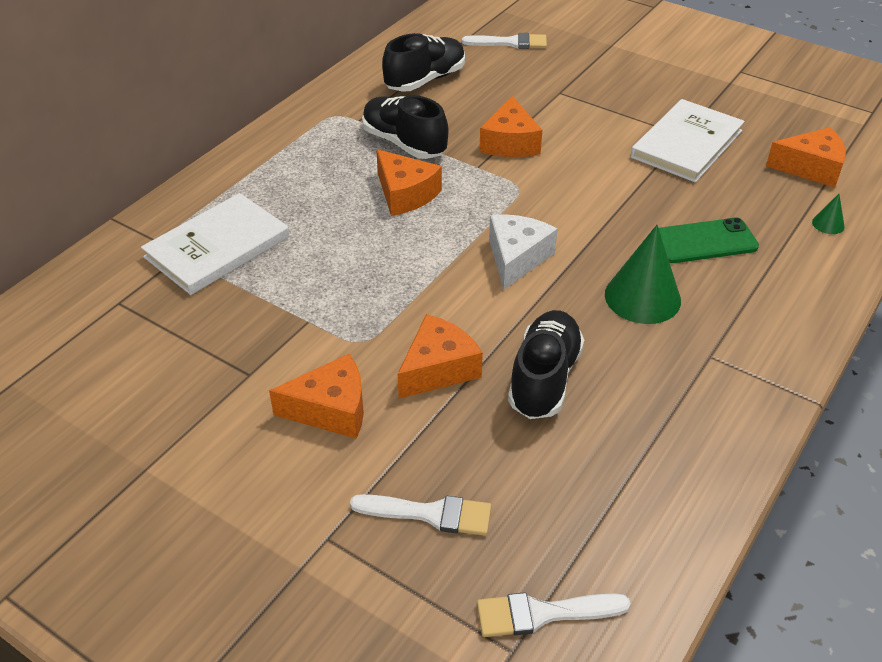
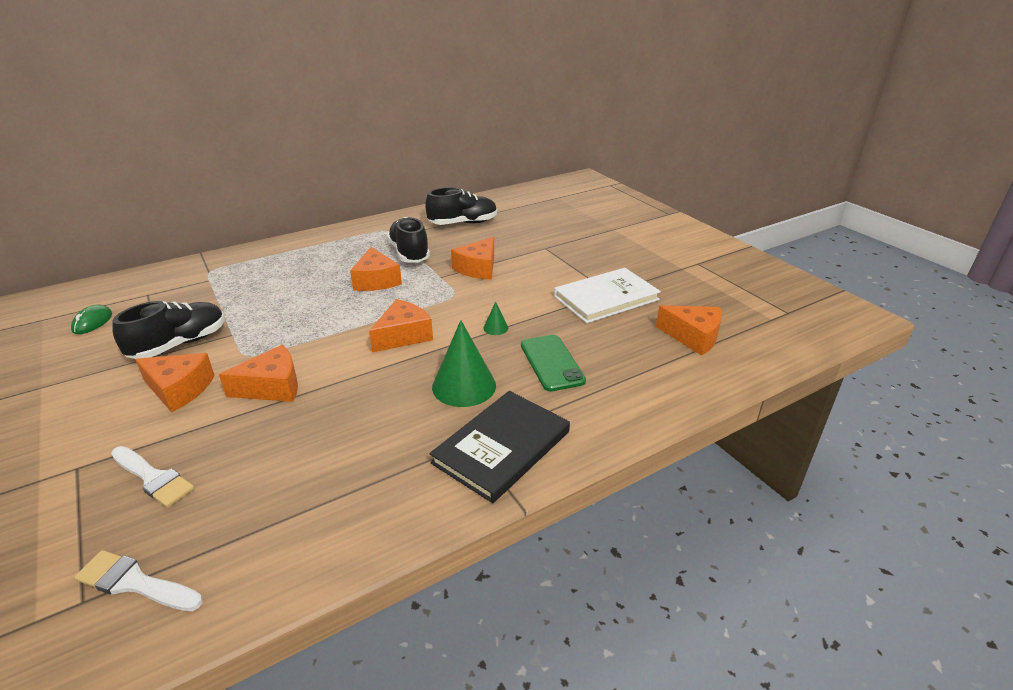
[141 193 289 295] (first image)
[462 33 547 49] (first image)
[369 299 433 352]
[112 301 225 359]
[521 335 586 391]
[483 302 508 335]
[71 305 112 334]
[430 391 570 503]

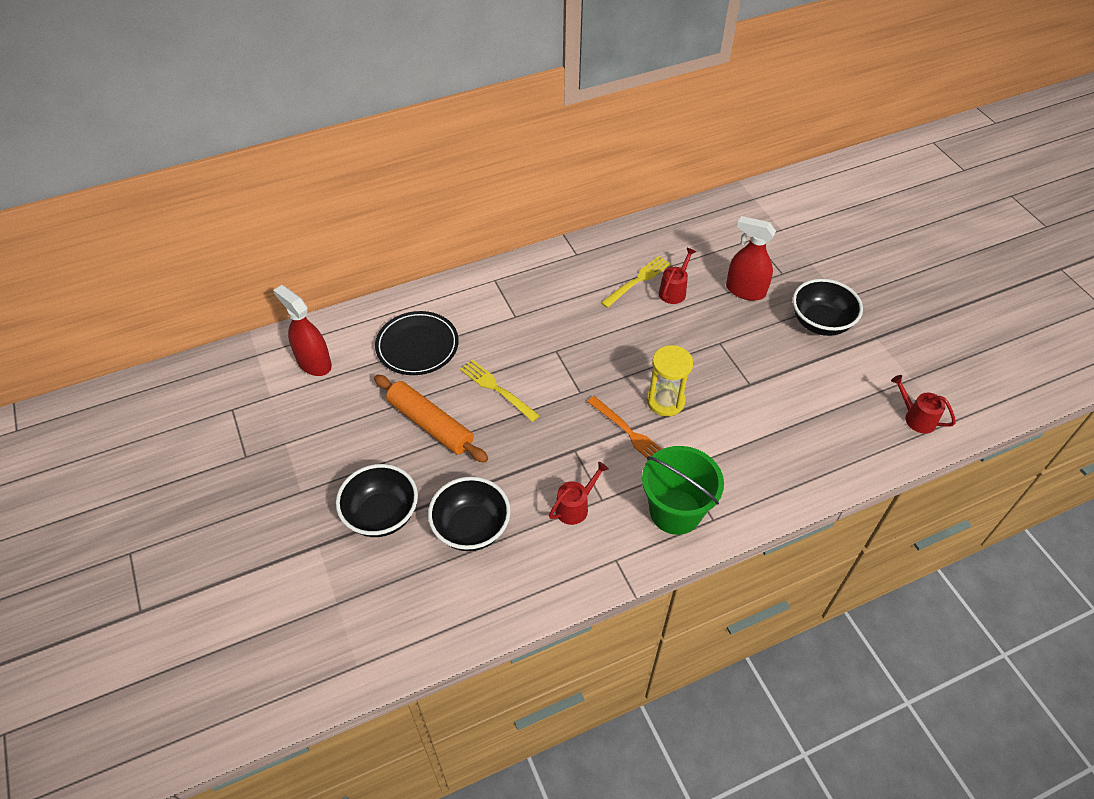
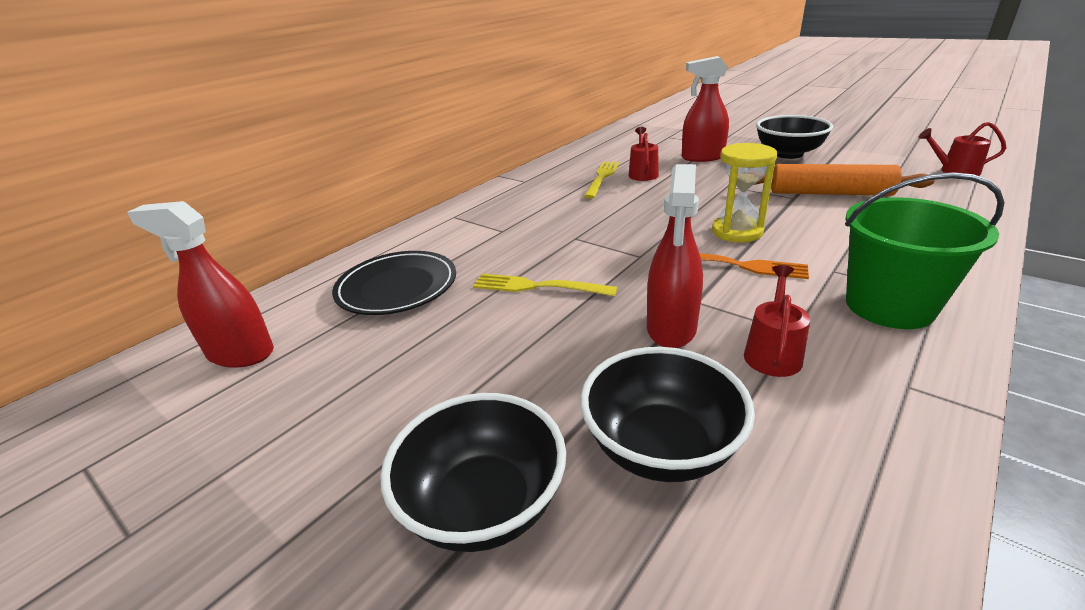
[754 164 935 196]
[647 164 703 348]

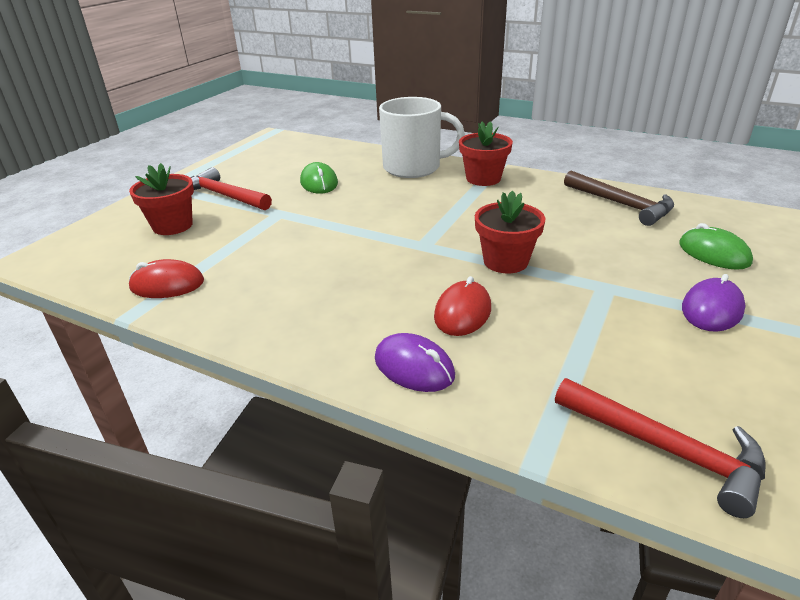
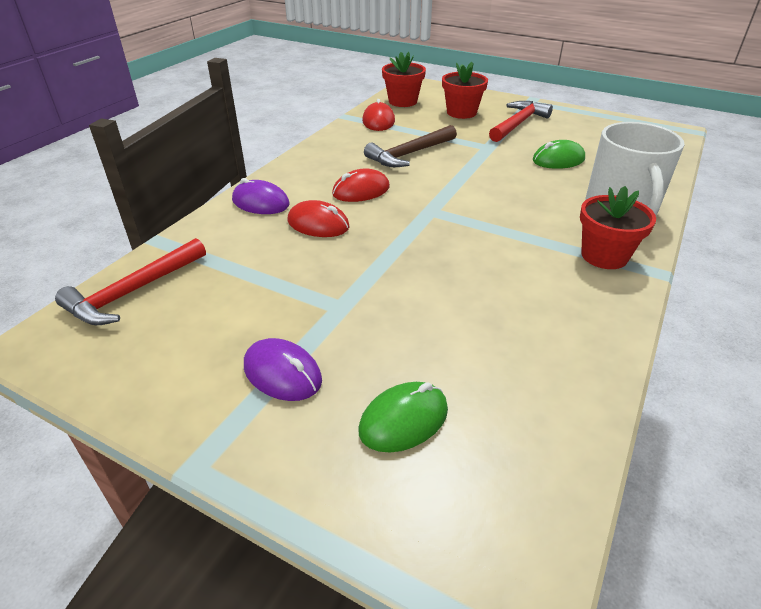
[232 178 289 214]
[382 52 426 107]
[364 125 457 167]
[332 169 390 202]

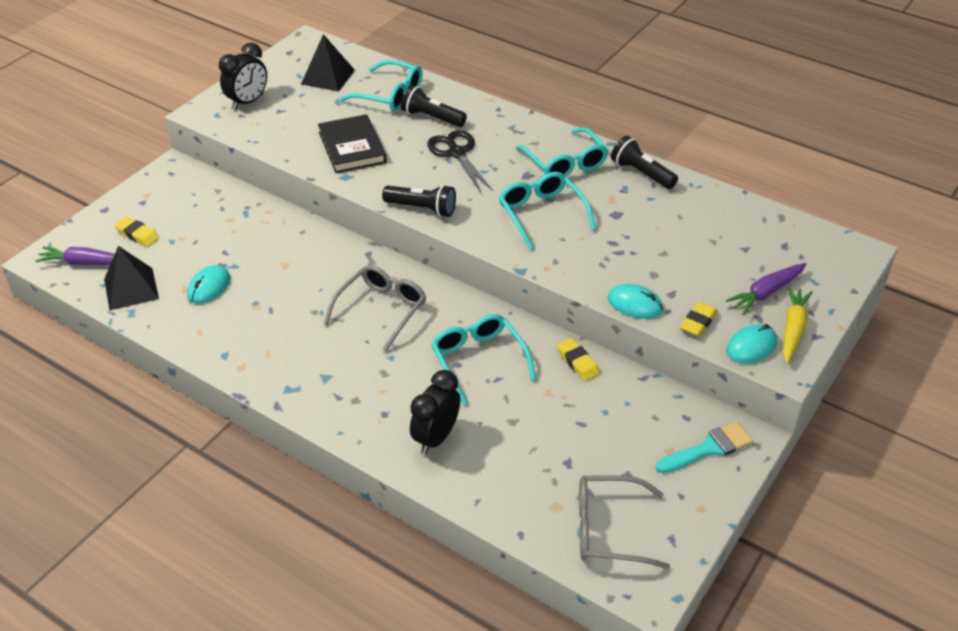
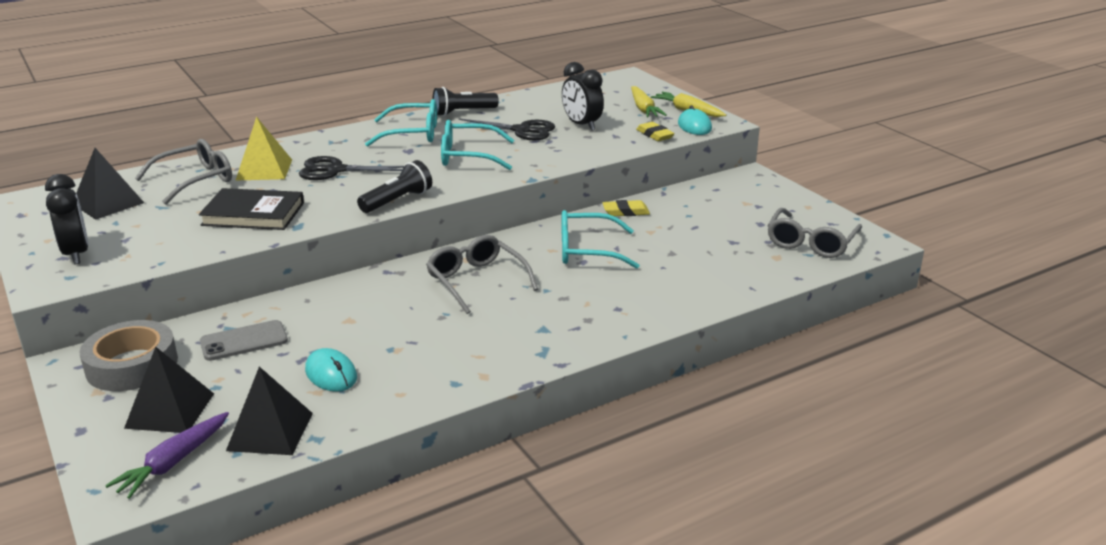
[124 347 214 433]
[135 139 232 205]
[235 117 292 181]
[562 62 604 131]
[607 284 663 319] (first image)
[655 422 753 473] (first image)
[631 86 667 117]
[79 320 178 391]
[200 320 288 361]
[458 118 555 140]

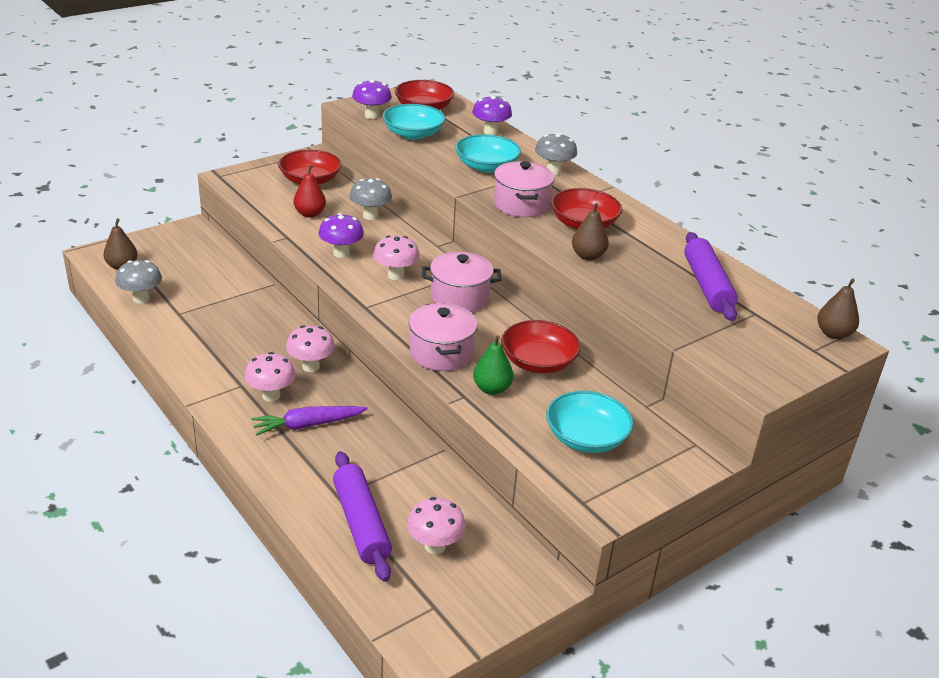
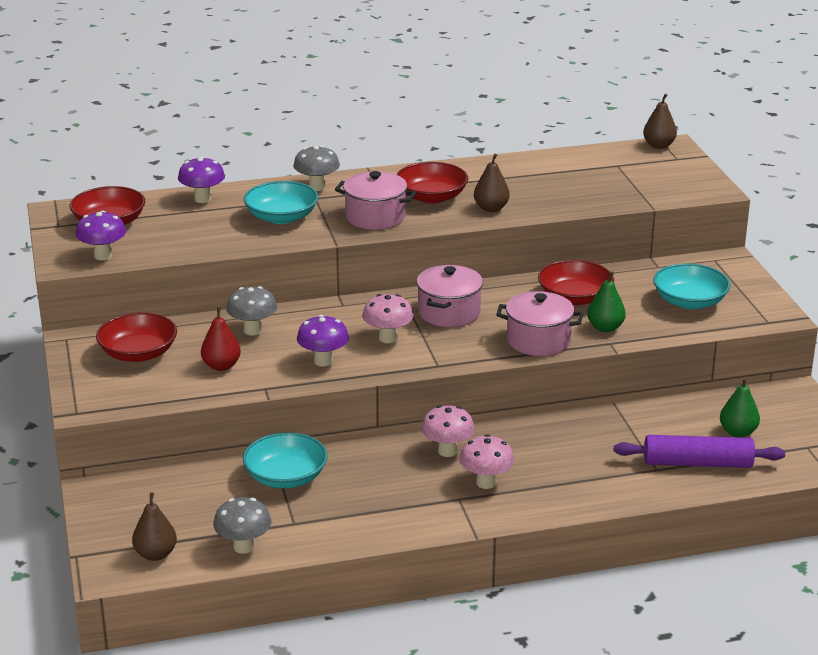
[251 406 368 436] (first image)
[243 432 328 488]
[720 377 760 438]
[684 232 738 321] (first image)

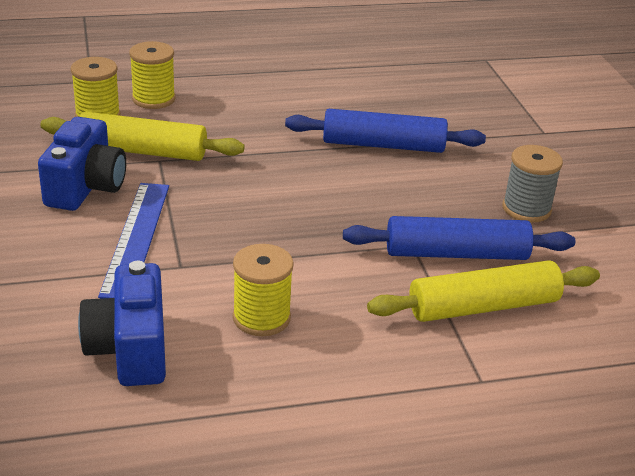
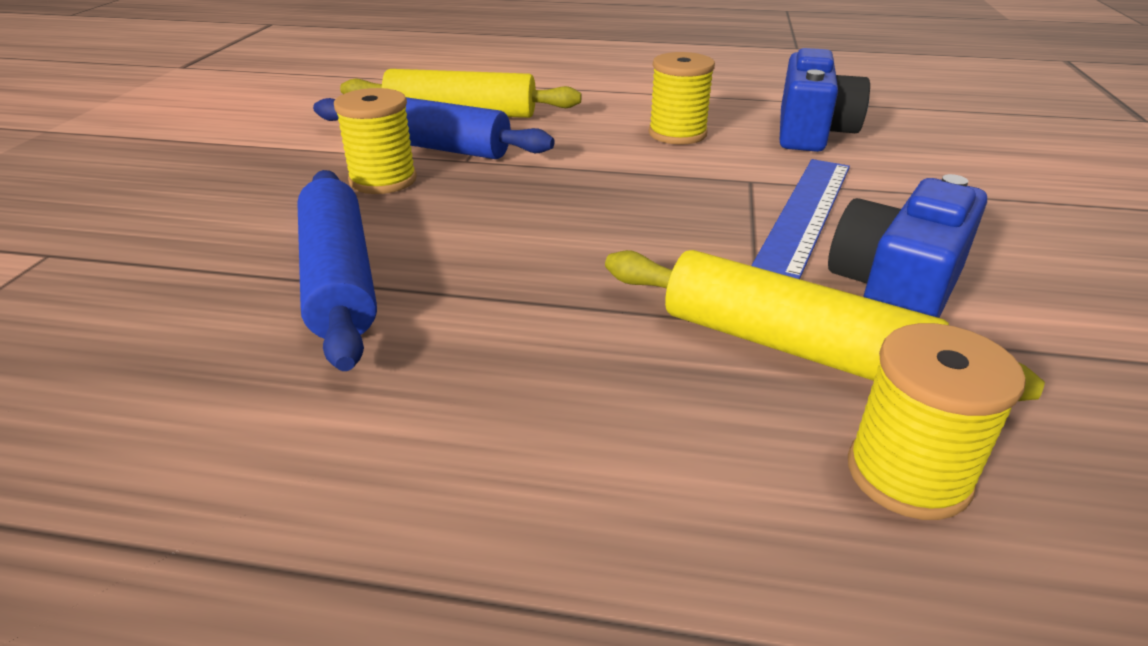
[334 88 417 194]
[297 170 377 371]
[503 145 563 222] (first image)

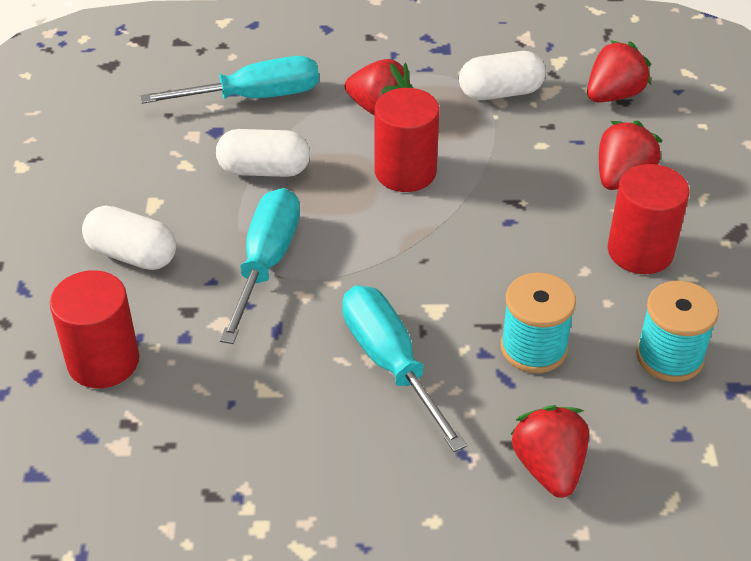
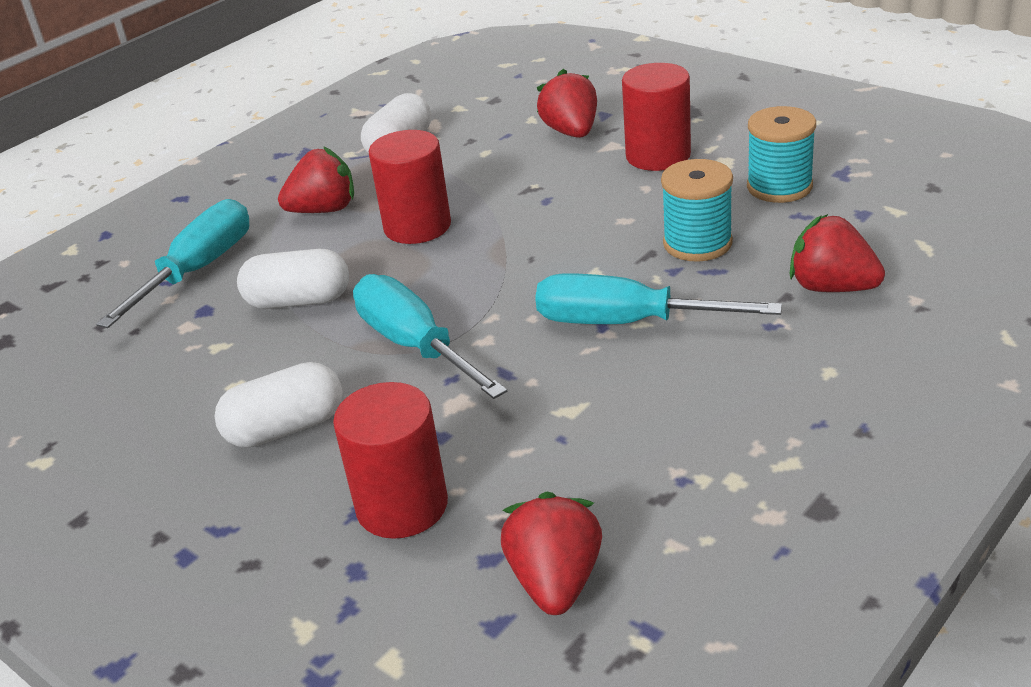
[237 249 349 309]
[501 491 602 615]

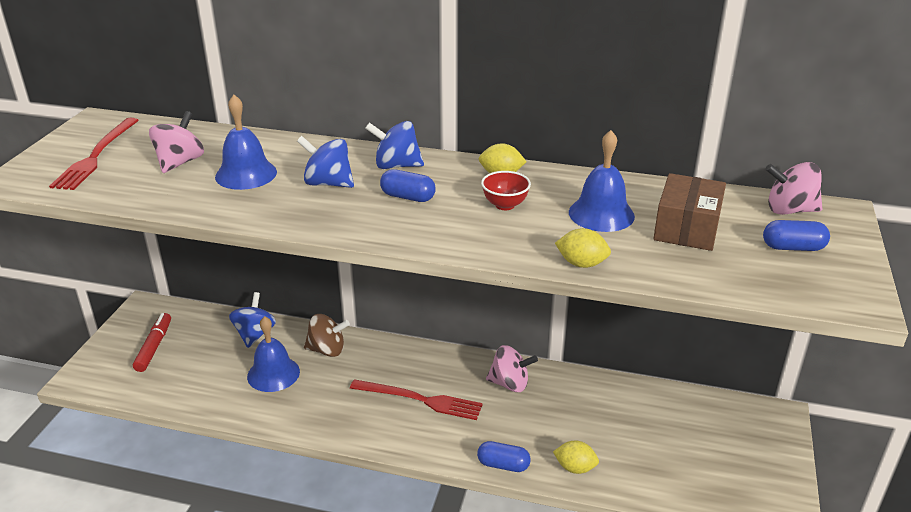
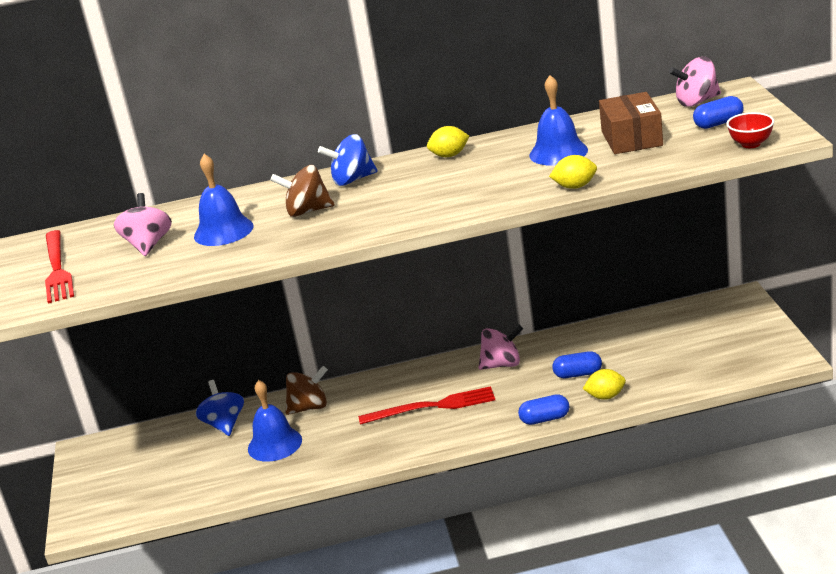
[133 313 171 372] (first image)
[270 165 335 217]
[552 351 602 378]
[726 112 774 148]

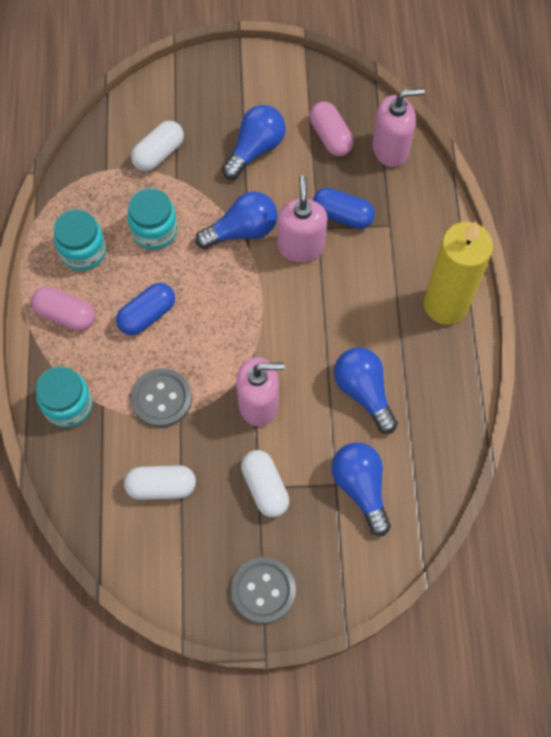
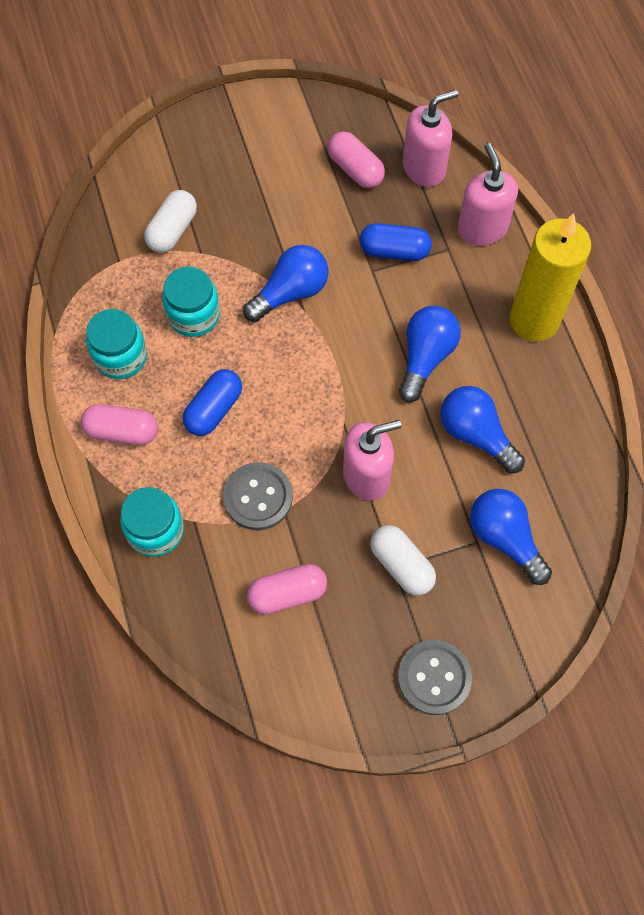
[247 564 327 615]
[399 306 461 402]
[458 143 518 246]

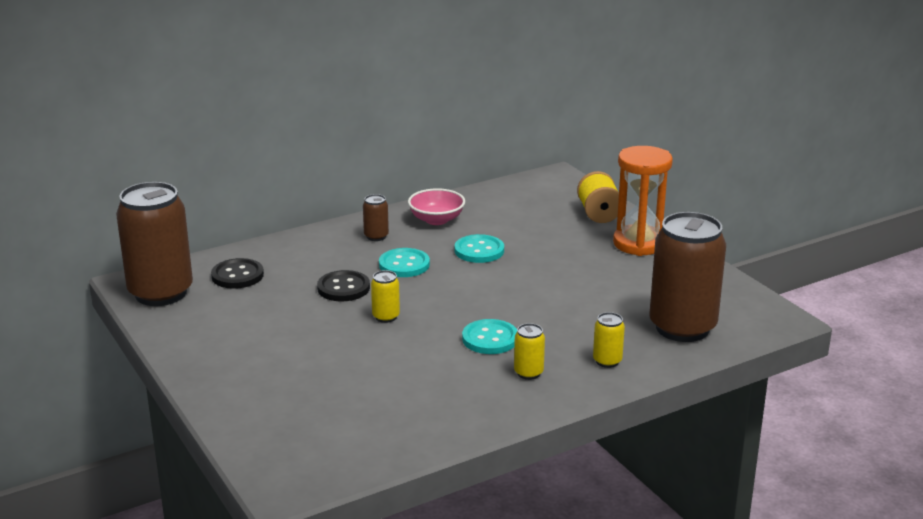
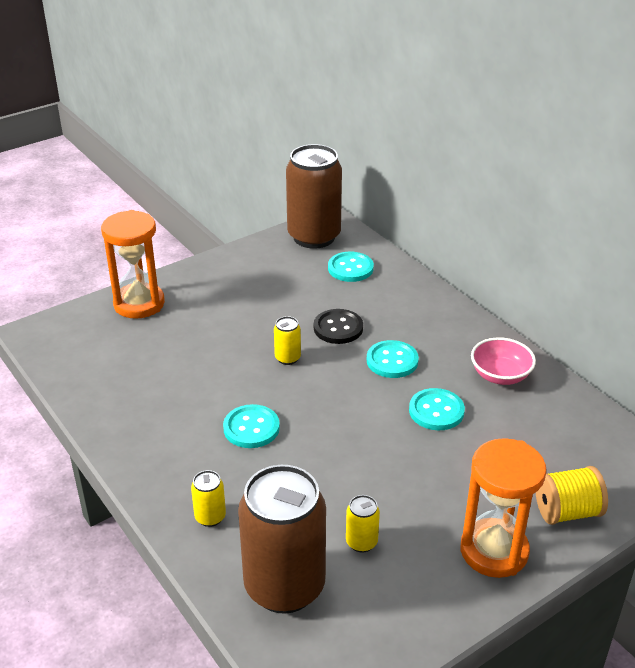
[328 251 374 282]
[363 194 389 241] (first image)
[346 495 380 553]
[101 210 165 319]

